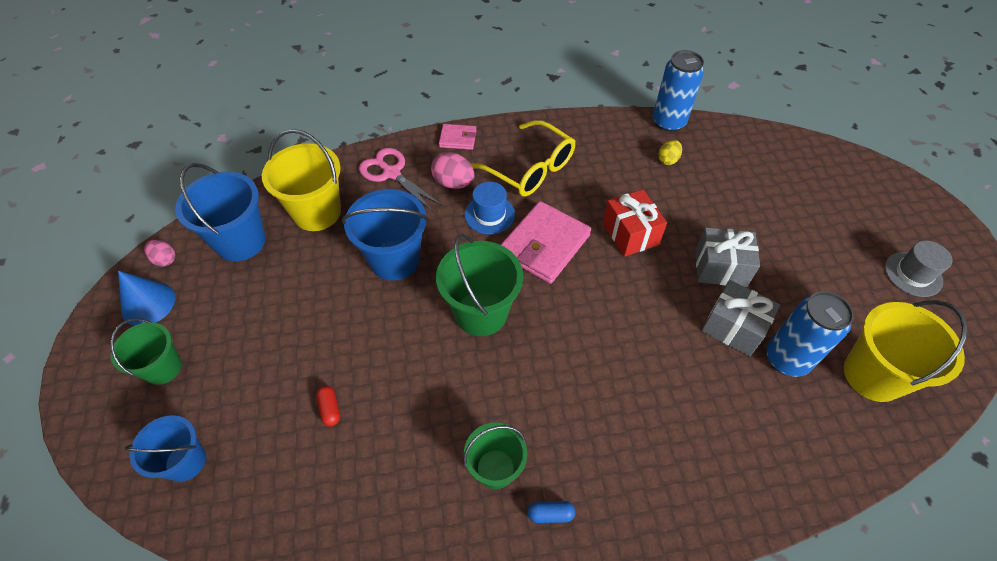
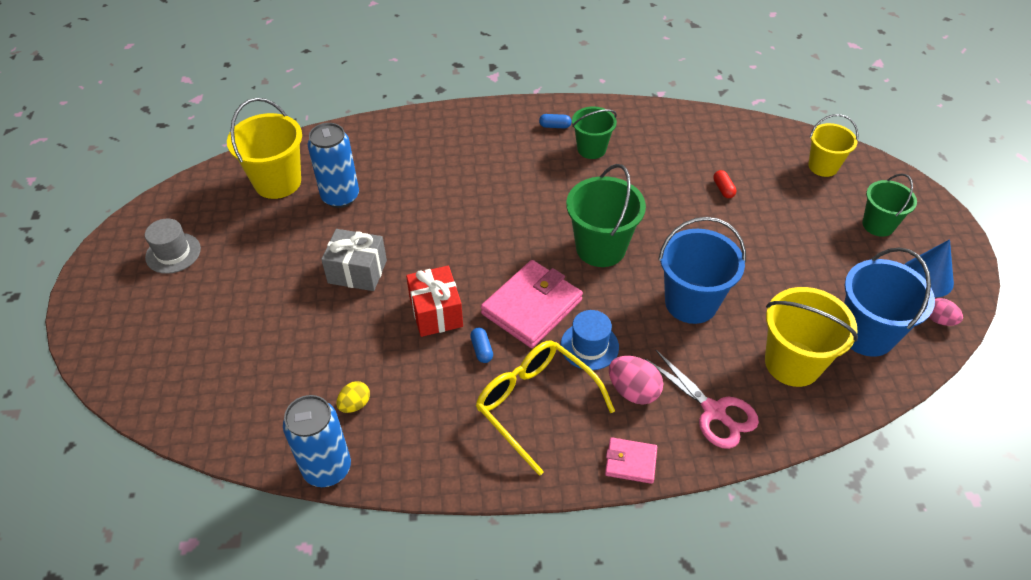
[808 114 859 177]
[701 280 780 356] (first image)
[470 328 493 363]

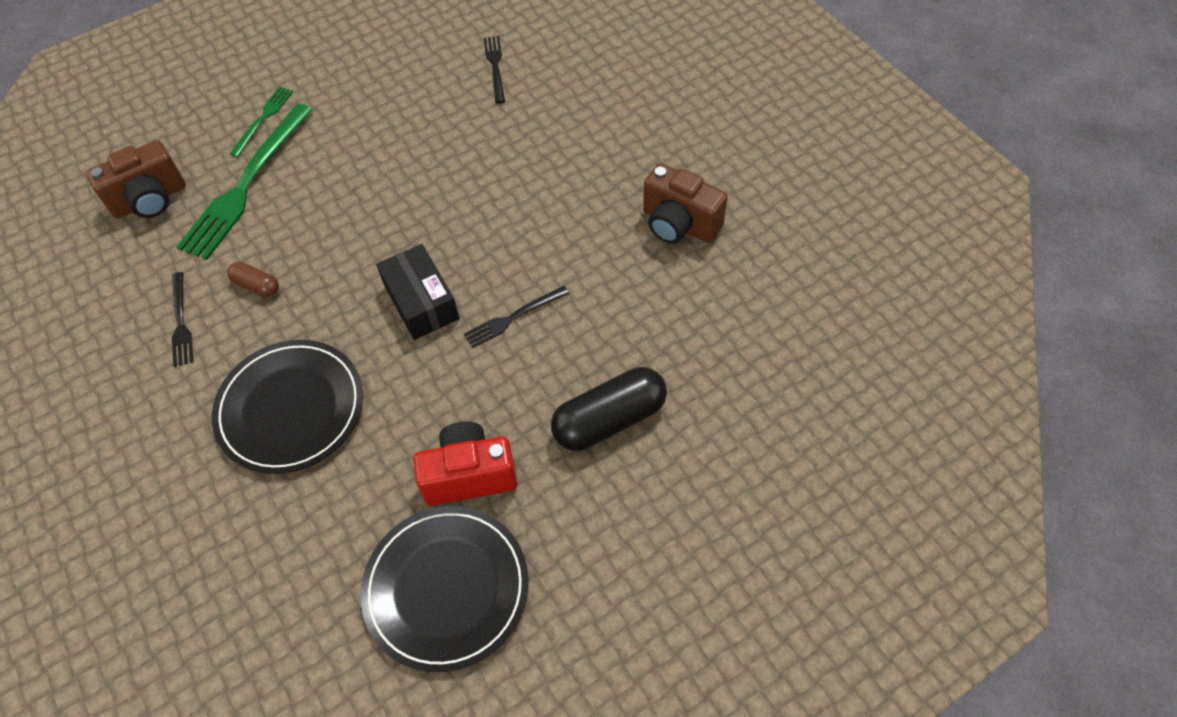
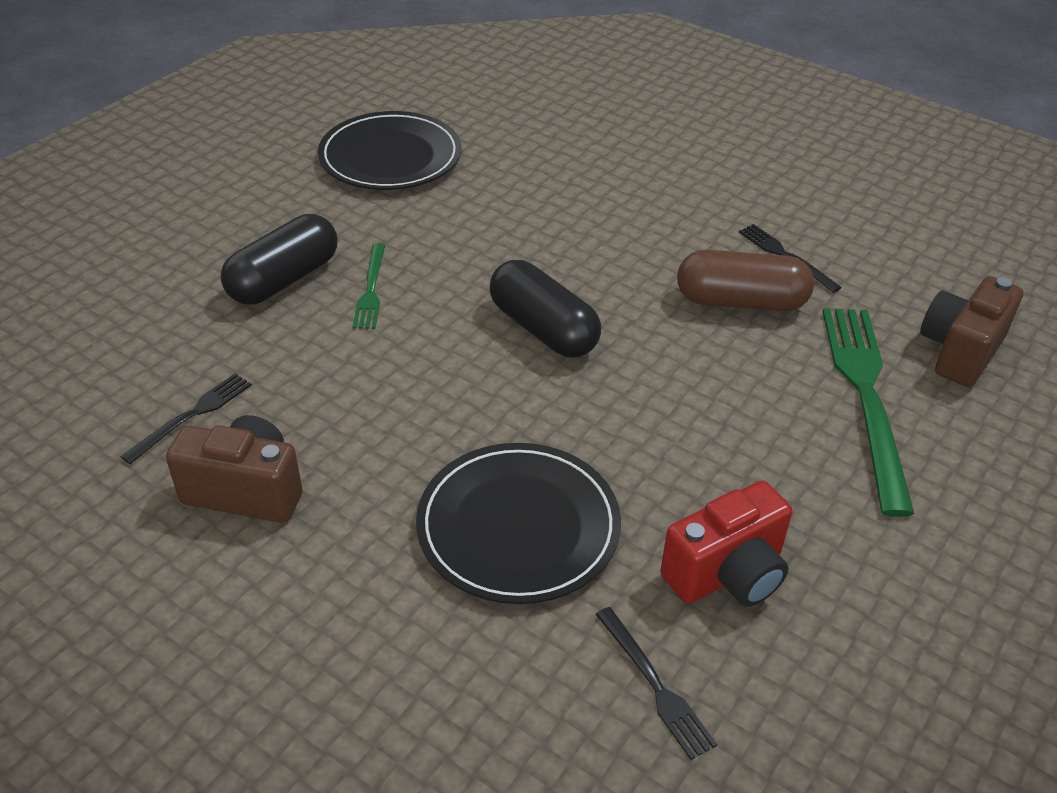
[416 443 621 604]
[677 249 814 311]
[352 243 385 329]
[489 260 601 357]
[660 481 792 607]
[121 373 252 464]

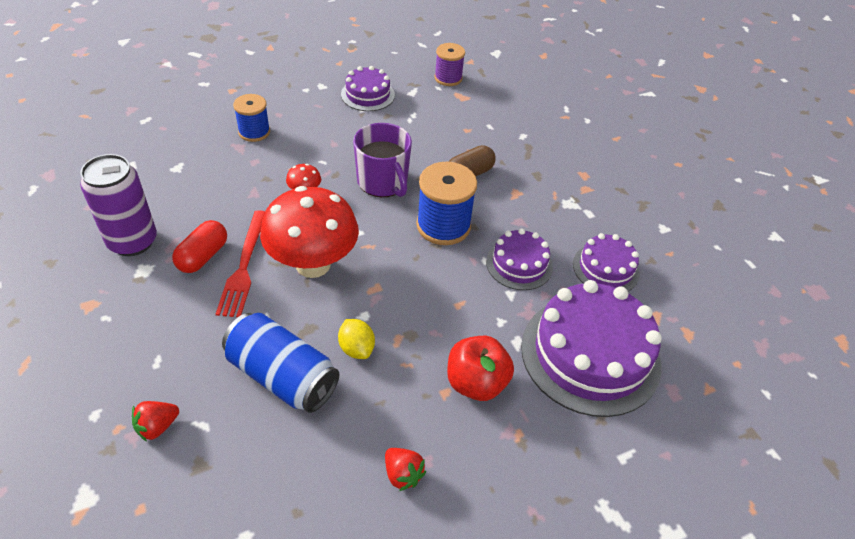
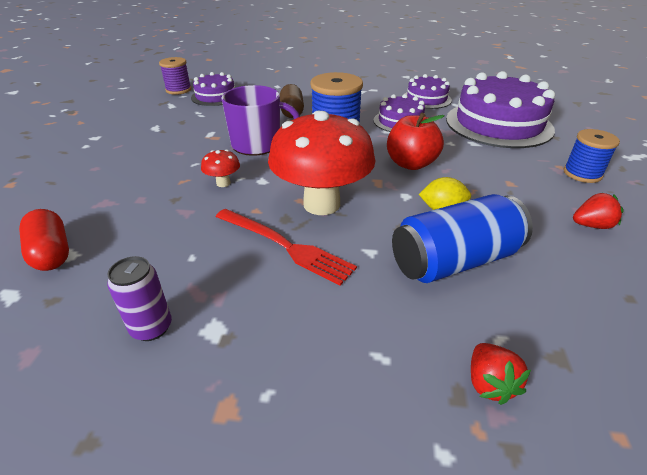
[107 256 172 341]
[19 209 69 271]
[563 129 620 183]
[191 72 235 106]
[387 112 445 170]

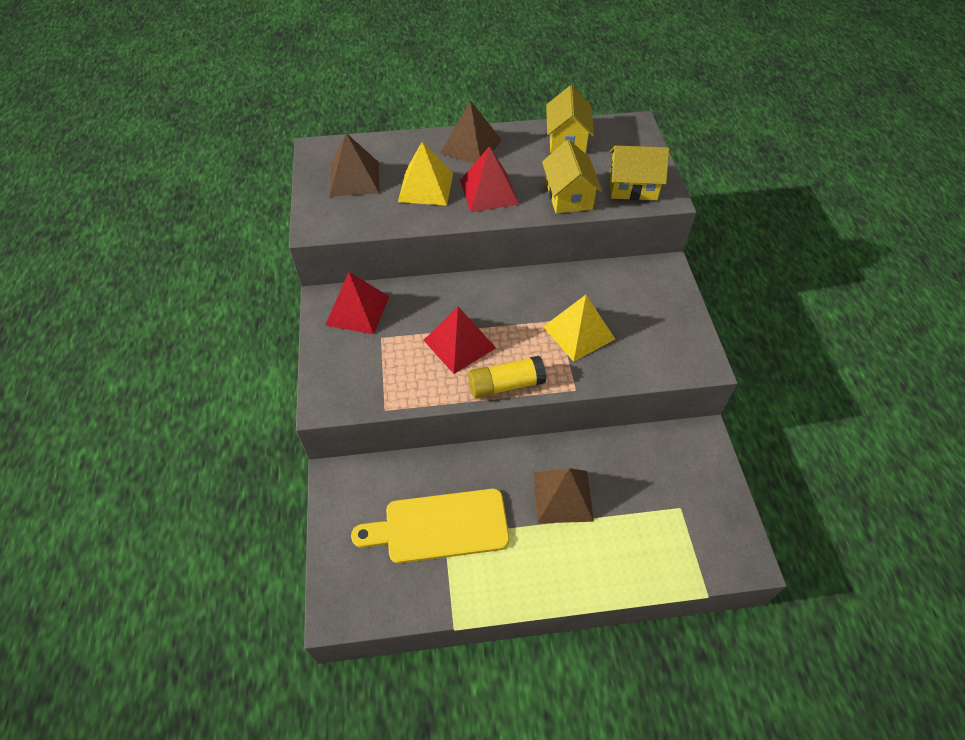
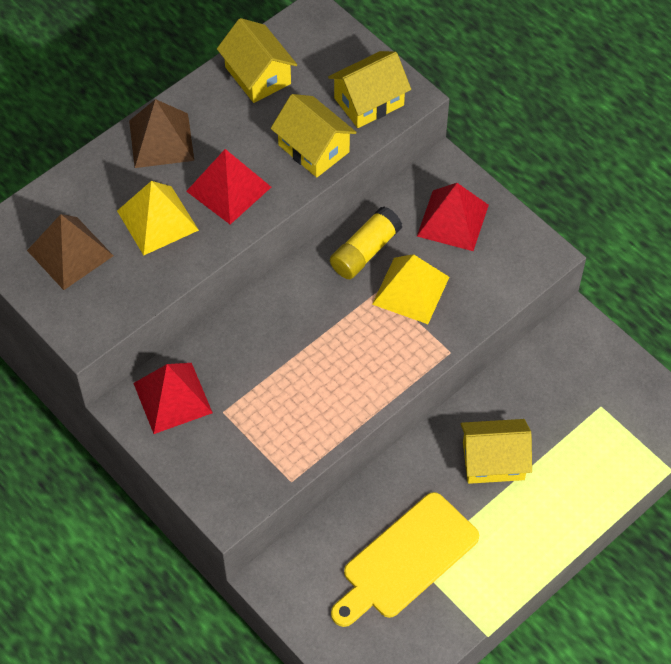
[417 183 489 251]
[330 207 402 279]
[461 419 532 484]

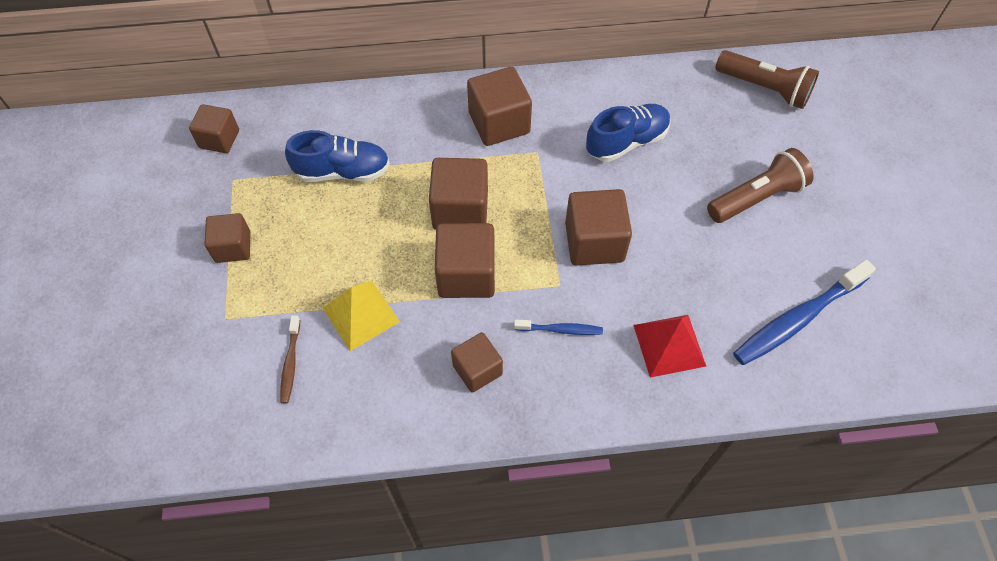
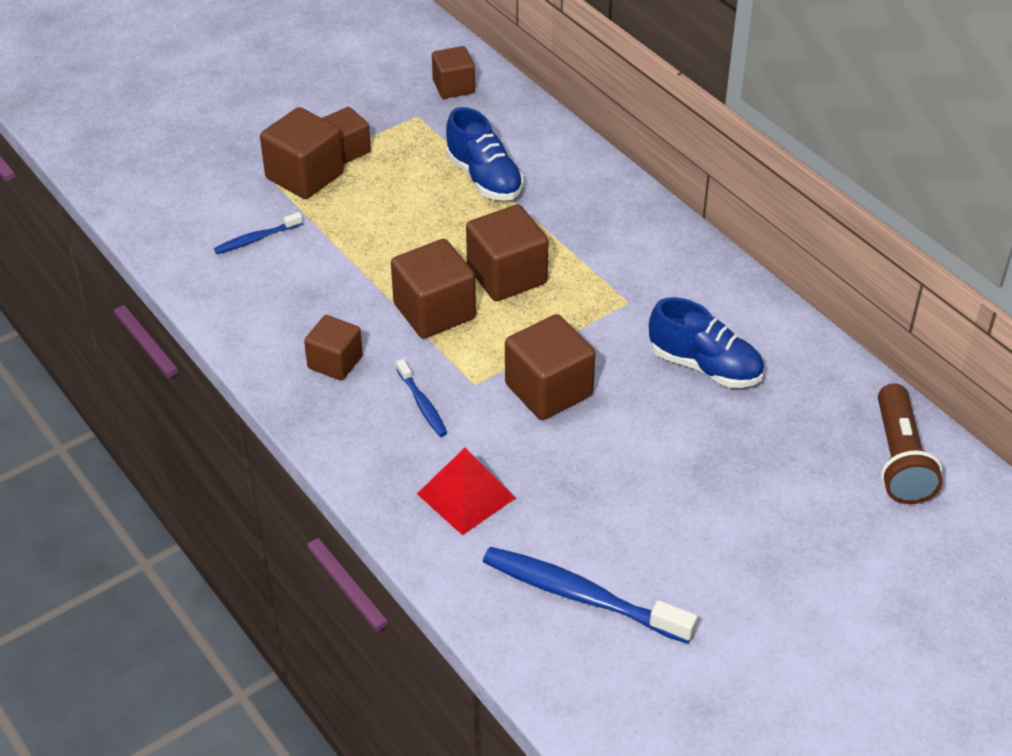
[214 212 303 254]
[323 280 400 351] (first image)
[260 107 344 199]
[707 148 814 223] (first image)

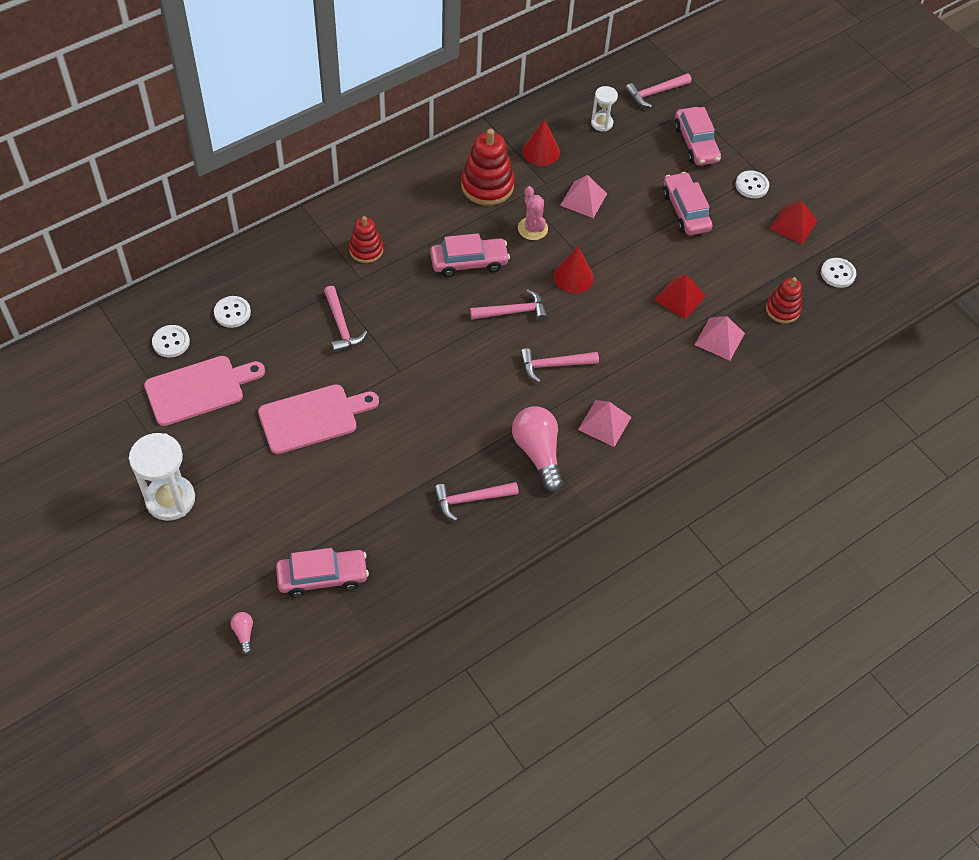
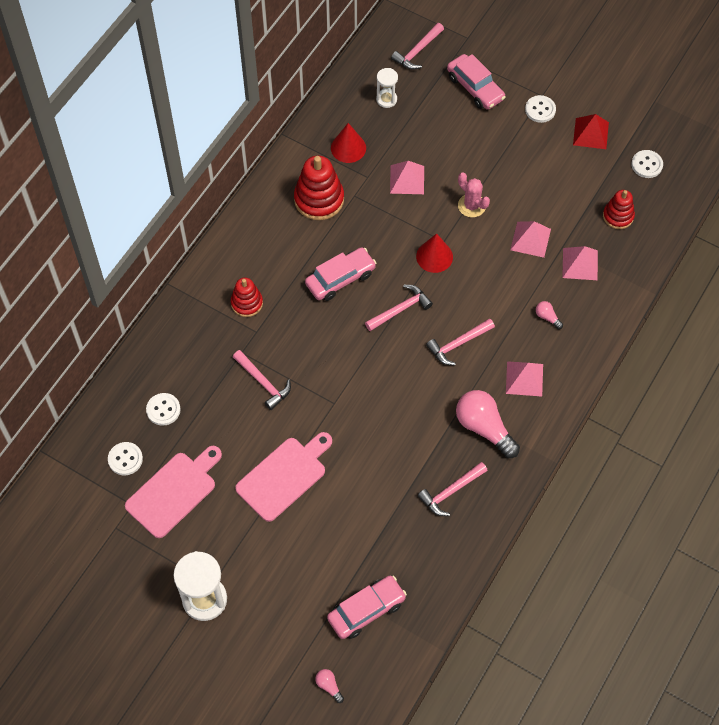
[458 173 490 217]
[510 221 551 258]
[663 172 712 235] (first image)
[536 301 563 329]

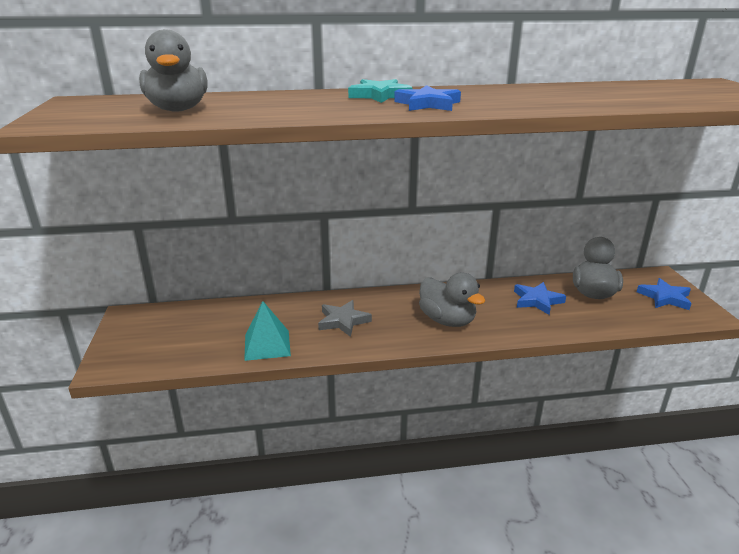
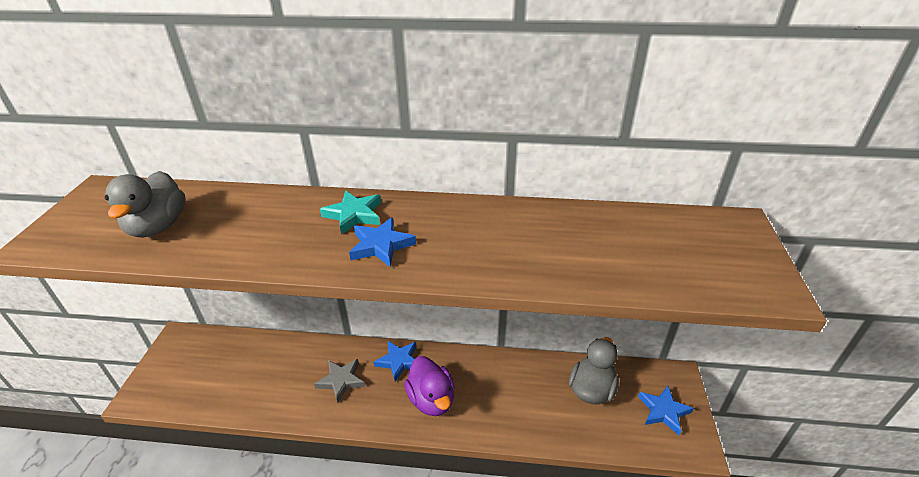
[244 301 291 361] (first image)
[404 356 455 416]
[374 341 416 382]

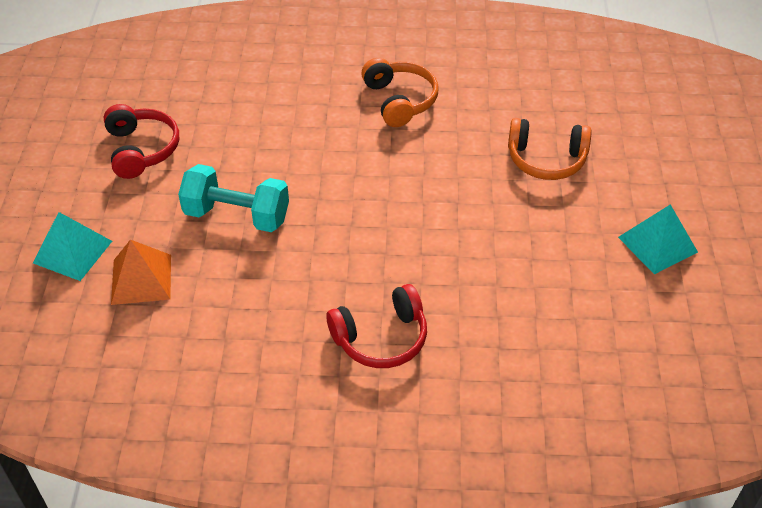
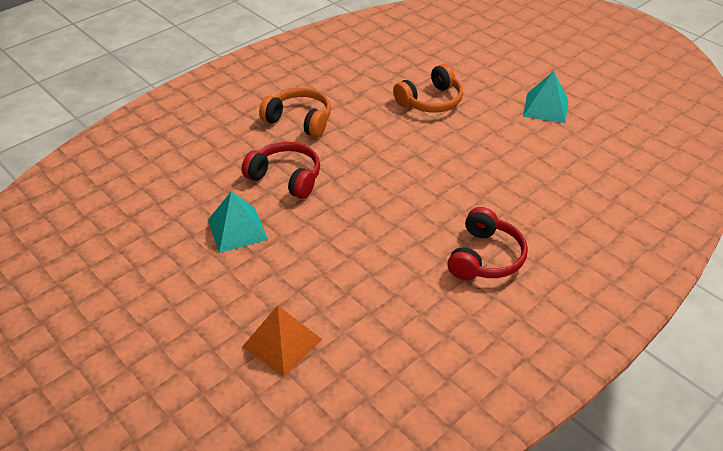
[208 191 268 253]
[241 142 320 199]
[178 164 289 232] (first image)

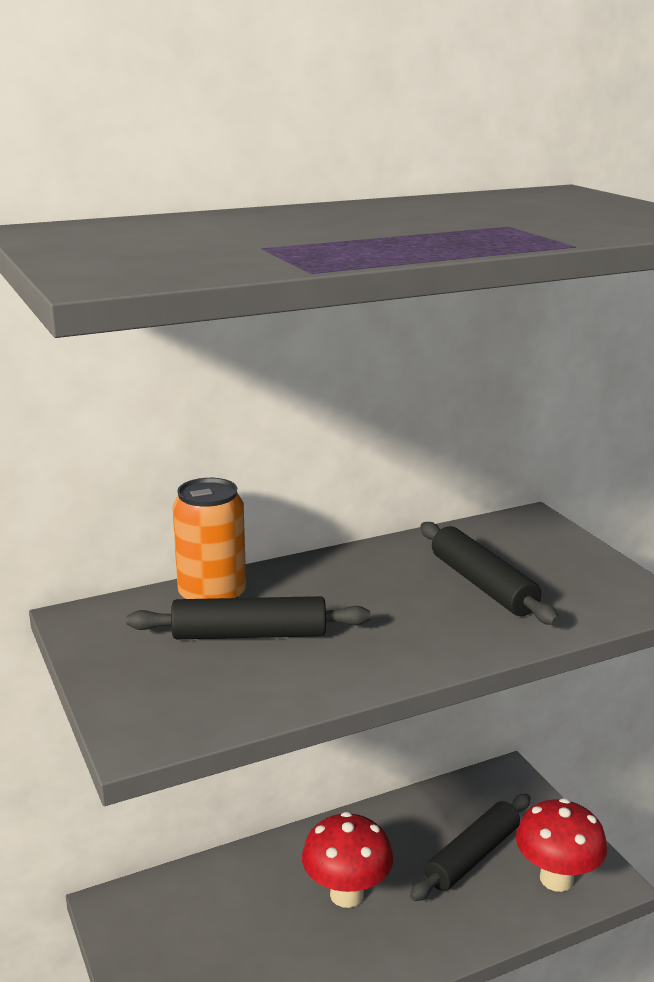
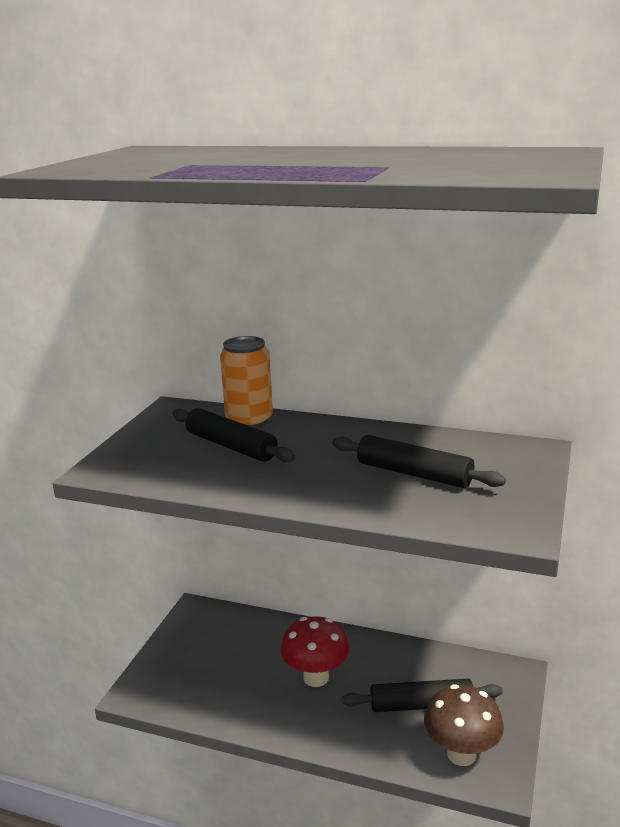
[332 435 506 488]
[424 684 504 766]

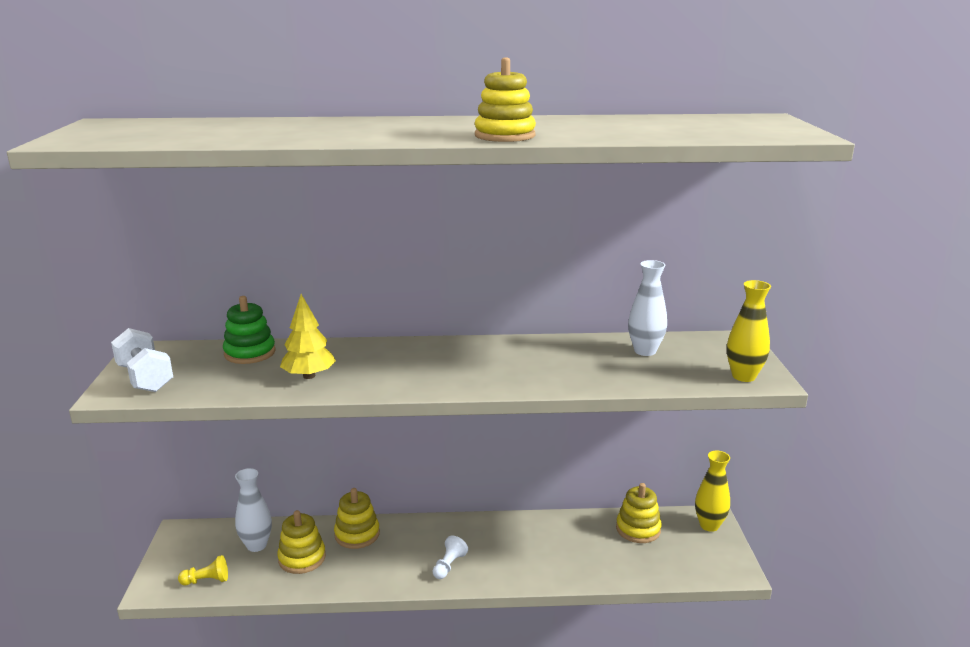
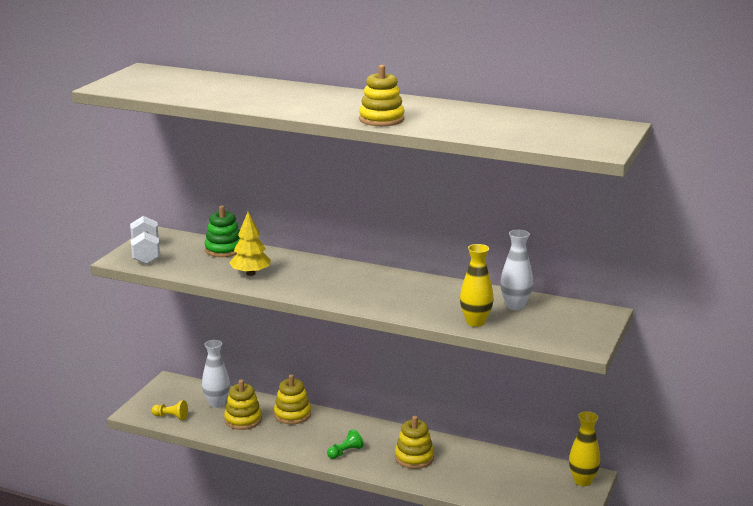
[327 429 364 459]
[395 416 434 469]
[460 244 494 327]

